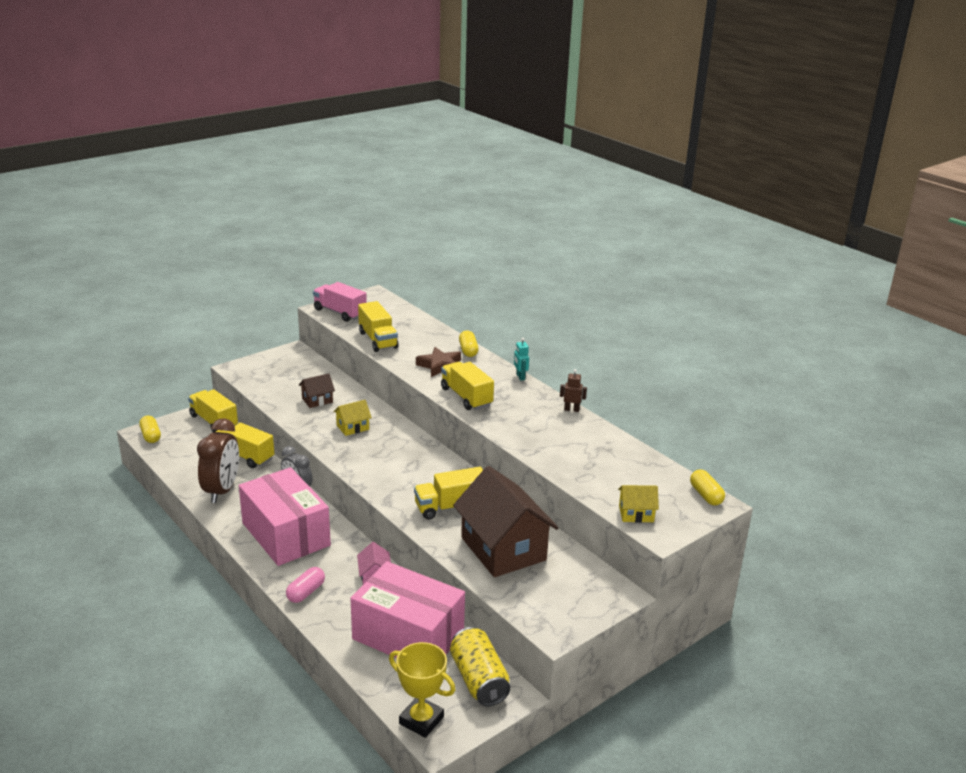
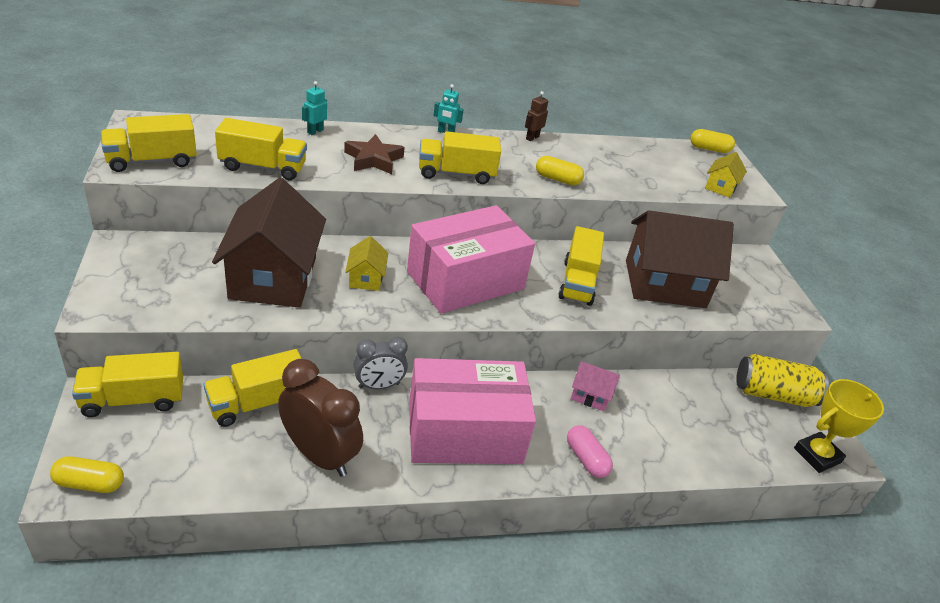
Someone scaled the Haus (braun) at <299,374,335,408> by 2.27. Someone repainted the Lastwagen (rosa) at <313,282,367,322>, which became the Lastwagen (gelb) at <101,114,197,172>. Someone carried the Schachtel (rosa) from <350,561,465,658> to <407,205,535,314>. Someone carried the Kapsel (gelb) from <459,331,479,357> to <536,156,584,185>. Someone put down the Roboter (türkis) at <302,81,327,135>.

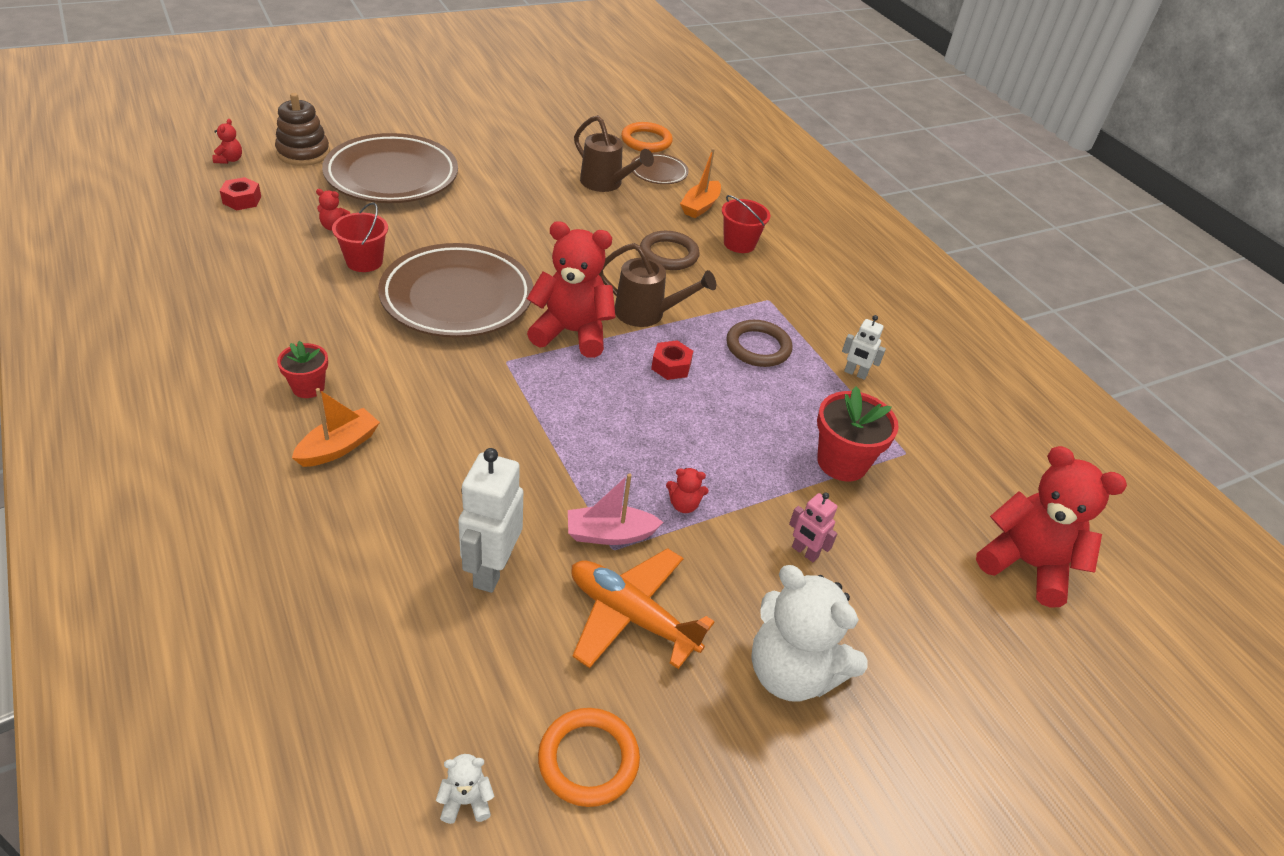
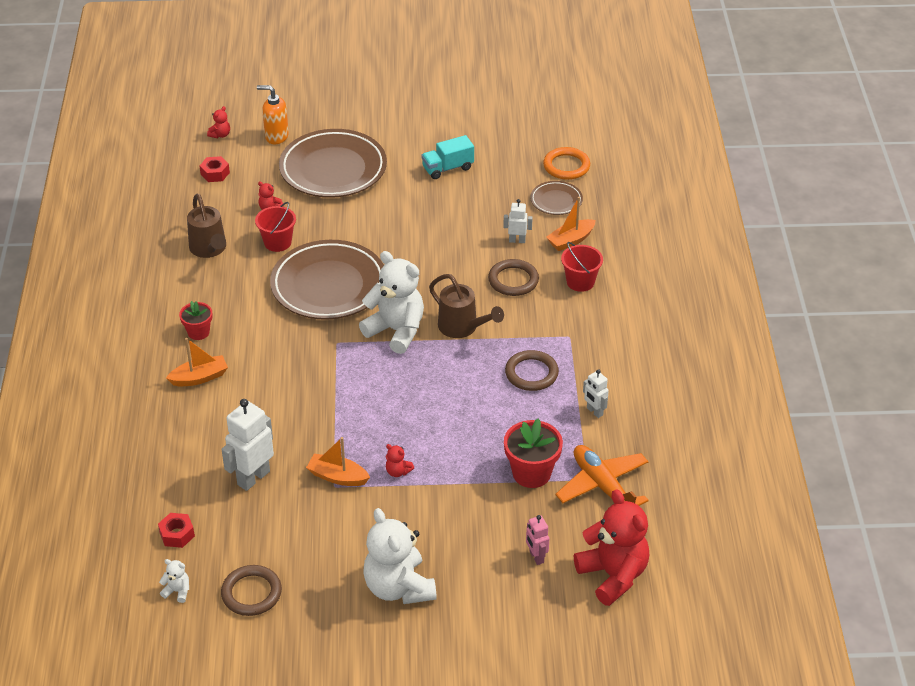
Someone swapped the Stapelspielzeug (braun) at <275,93,330,166> for the Seifenspender (orange) at <257,85,289,144>. Someone repainted the Teddybär (rot) at <527,221,616,358>, which became the Teddybär (weiß) at <359,251,424,354>. Someone repainted the Ring (orange) at <538,708,640,807>, which became the Ring (braun) at <221,565,282,616>. Someone repainted the Boot (rosa) at <568,473,663,545>, which became the Boot (orange) at <306,437,370,486>. Someone carried the Flugzeug (orange) from <571,548,715,669> to <555,445,649,506>. Someone carried the Gießkanne (braun) from <574,115,654,192> to <187,193,226,258>. Someone carried the Sechskantmutter (rot) from <651,340,693,380> to <158,513,195,548>. Someone carried the Roboter (rosa) from <789,492,837,562> to <526,515,549,565>. Someone put down the Lastwagen (türkis) at <421,135,474,179>. Someone put down the Roboter (weiß) at <503,199,533,243>.

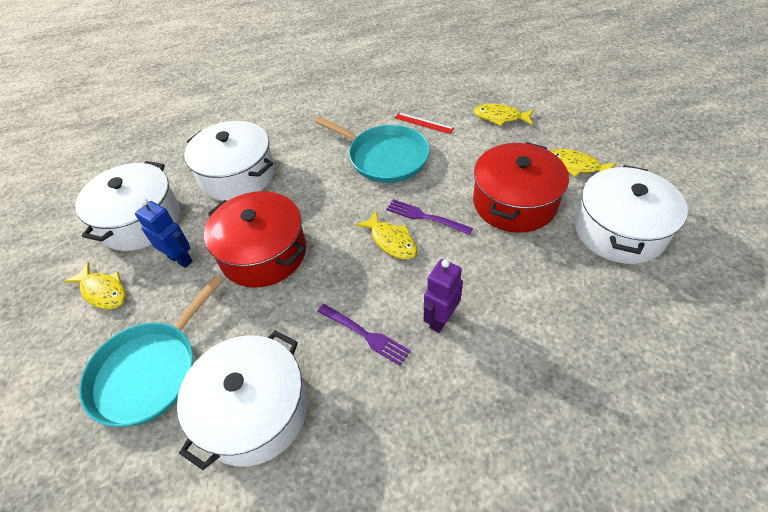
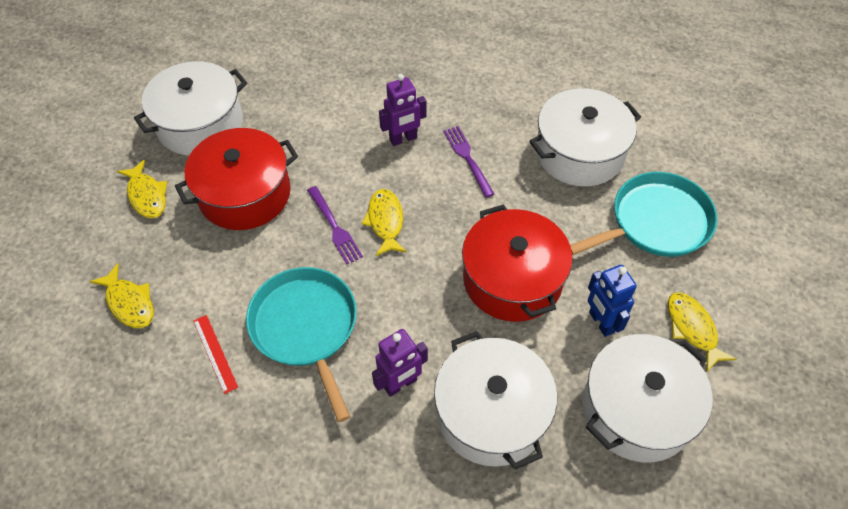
Someone put down the Roboter (lila) at <372,329,428,397>.

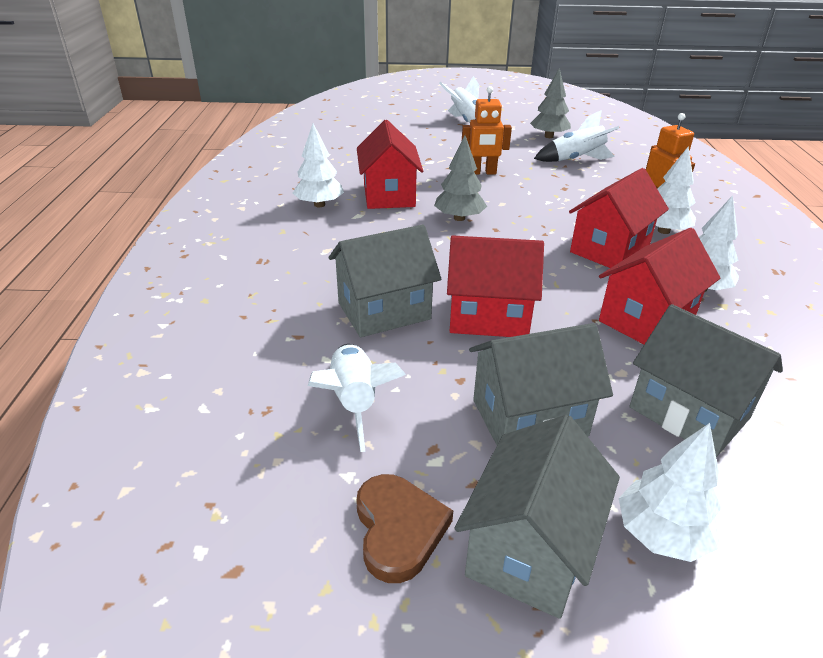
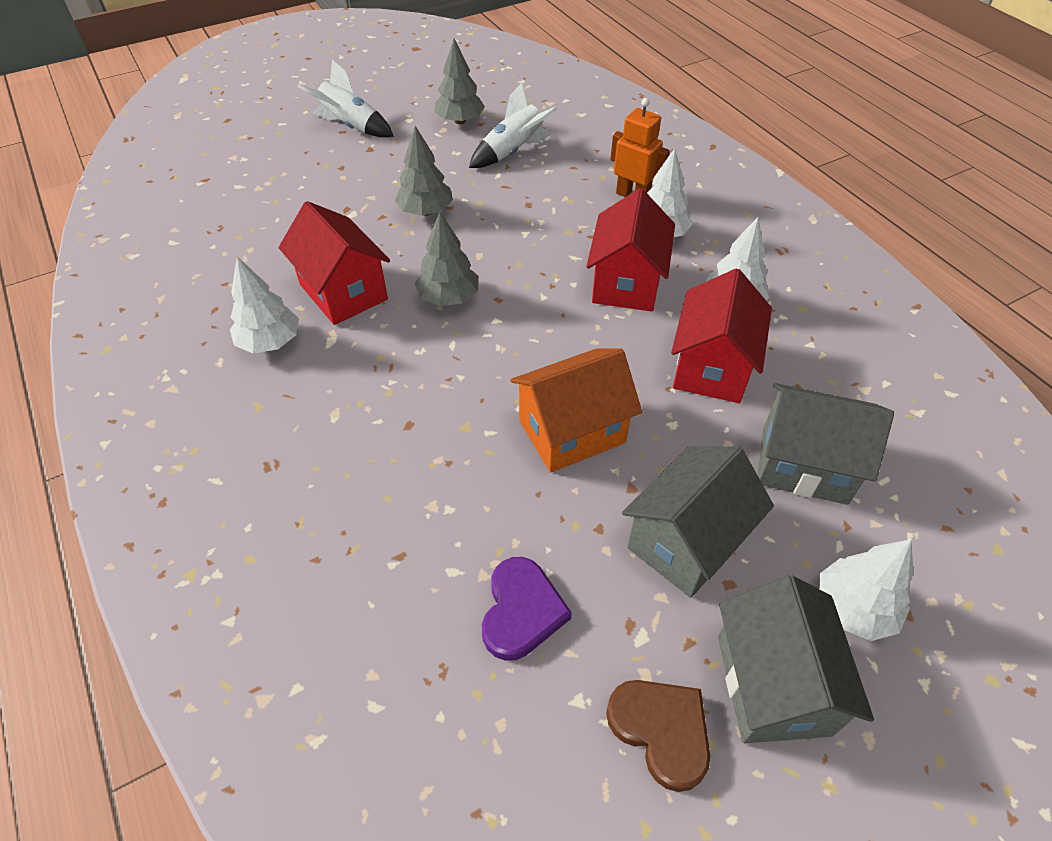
Someone swapped the Rakete (weiß) at <308,344,406,452> for the Herz (lila) at <482,557,572,661>. Someone took away the Haus (grau) at <328,225,441,337>. Someone repainted the Haus (rot) at <447,235,544,337>, which became the Haus (orange) at <510,349,642,473>. Someone swapped the Roboter (orange) at <462,86,512,175> for the Baum (grau) at <395,126,453,216>.

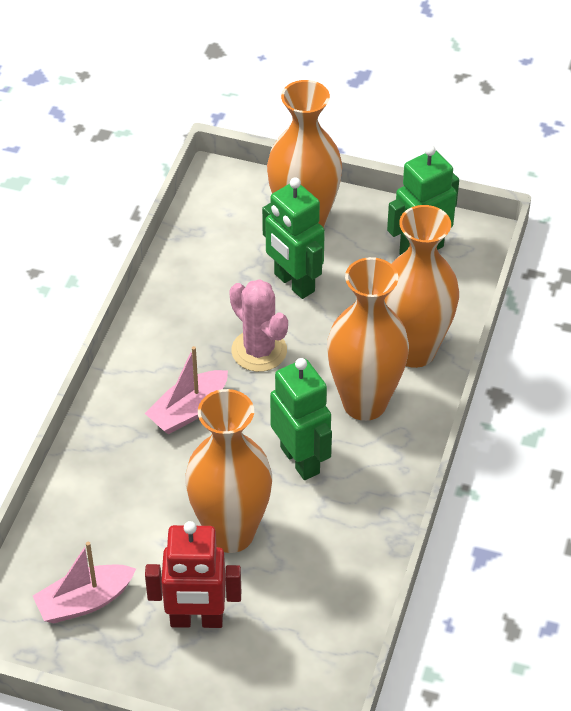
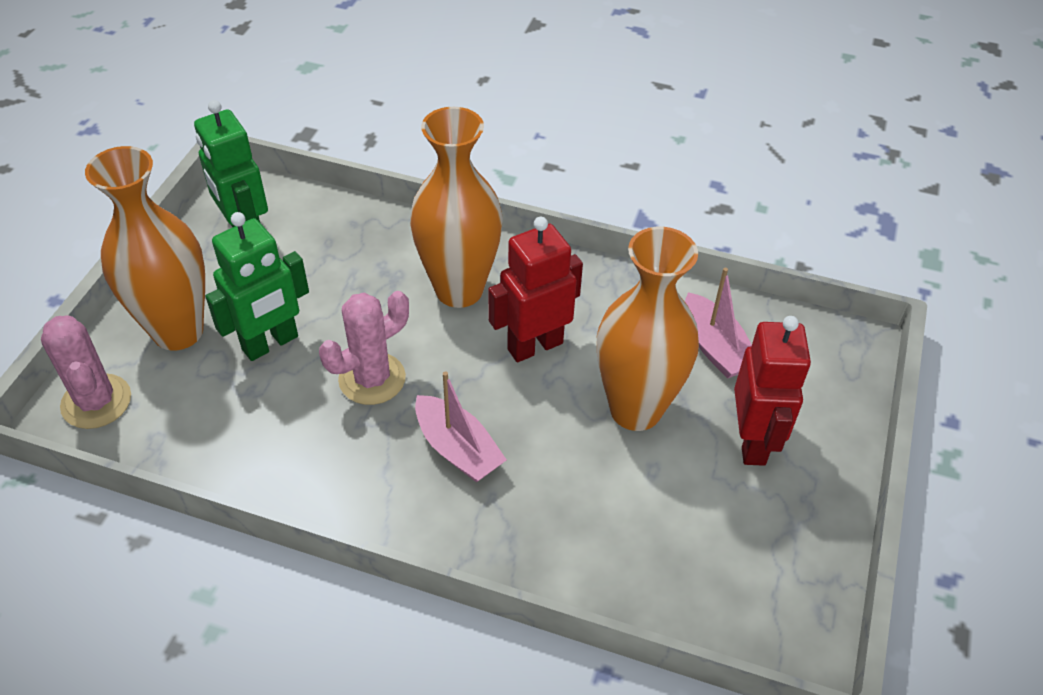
Someone carried the Boot (rosa) from <33,542,136,623> to <685,268,752,379>. Someone repainted the Roboter (grün) at <270,358,332,480>, which became the Roboter (rot) at <488,217,583,362>. Someone took away the Vase (orange) at <384,205,459,368>. Someone put down the Kaktus (rosa) at <41,315,131,429>.

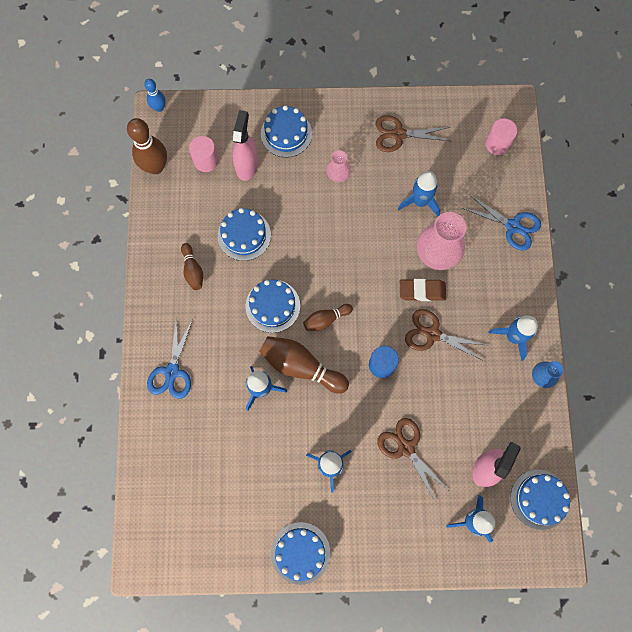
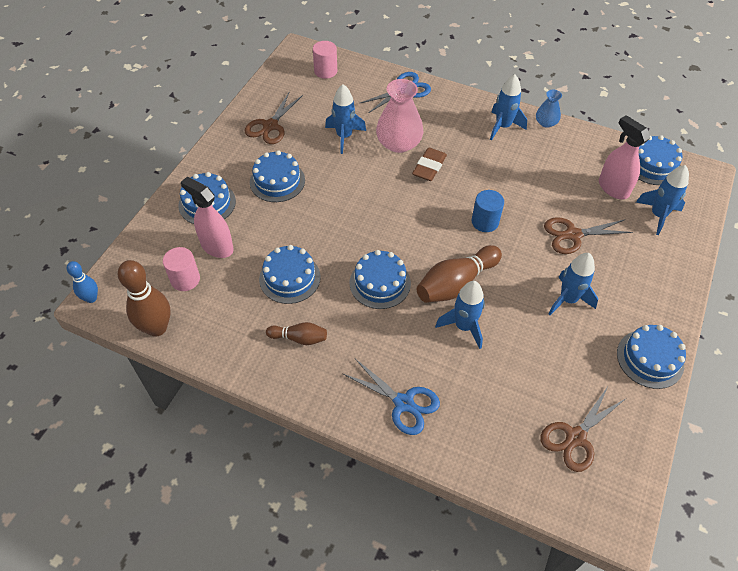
Someone took away the Bowlingkegel (braun) at <303,304,353,331>. Someone swapped the Vase (rosa) at <326,150,351,182> for the Kuchen (blau) at <250,150,305,202>. Someone carried the Schere (braun) from <405,309,486,361> to <540,387,625,472>.

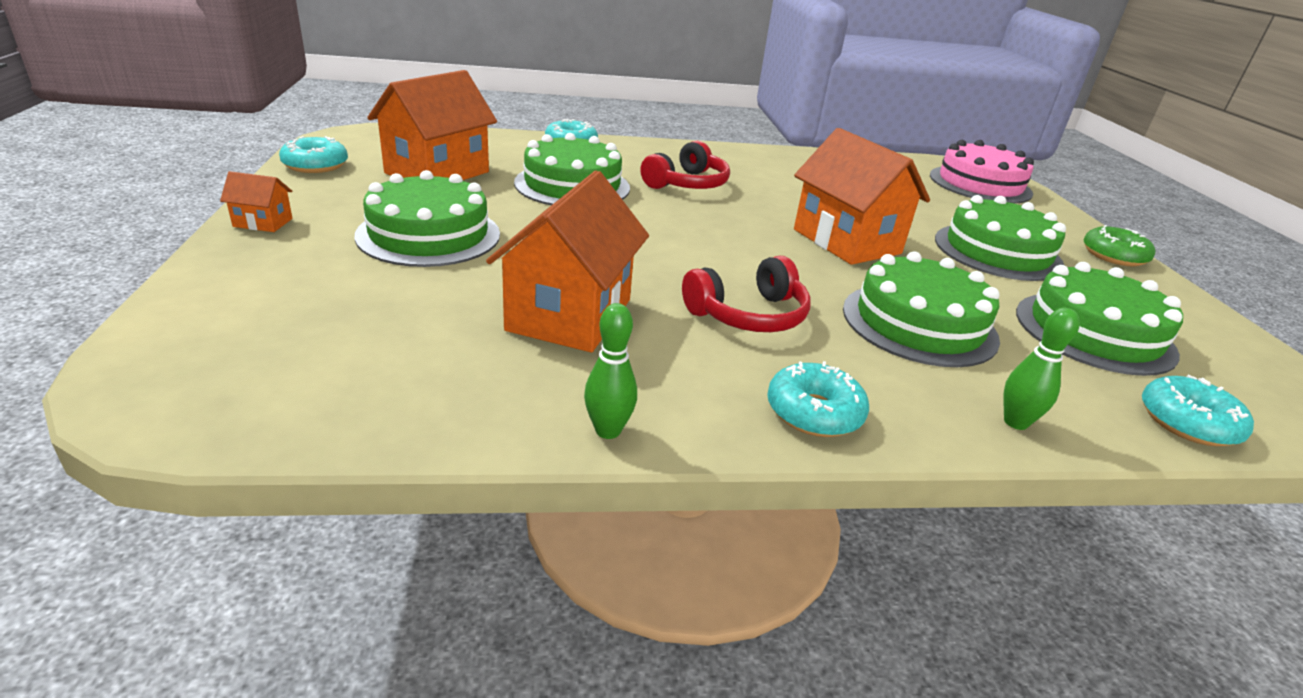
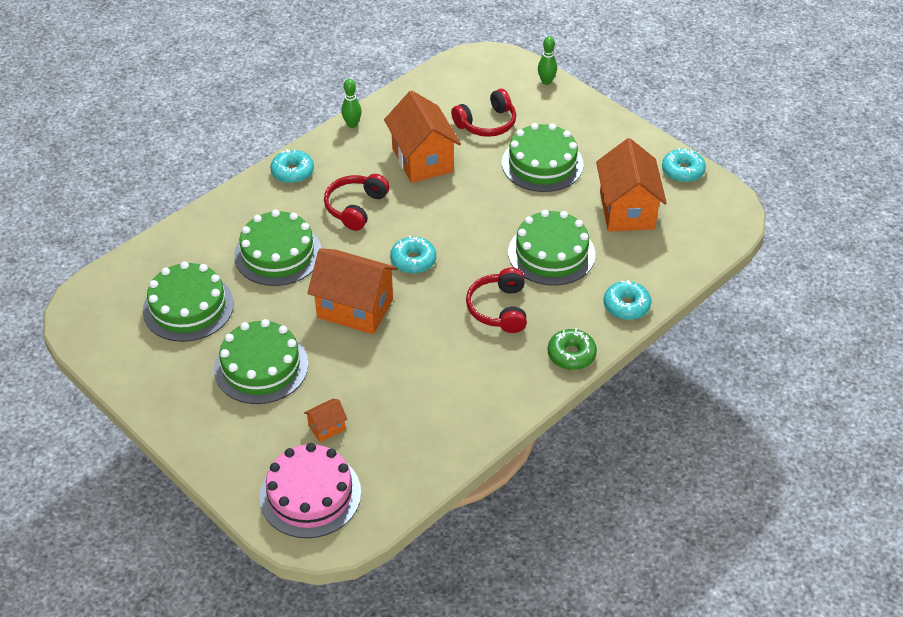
Someone carried the Haus (orange) from <220,171,293,232> to <304,399,347,442>. Someone carried the Bowlingkegel (grün) from <1003,308,1080,430> to <538,36,557,85>. Someone carried the Donut (grün) from <1084,225,1155,266> to <548,328,597,370>. Someone carried the Donut (türkis) from <1142,375,1254,446> to <390,236,436,274>. Someone put down the Kopfhörer (rot) at <451,89,516,137>.

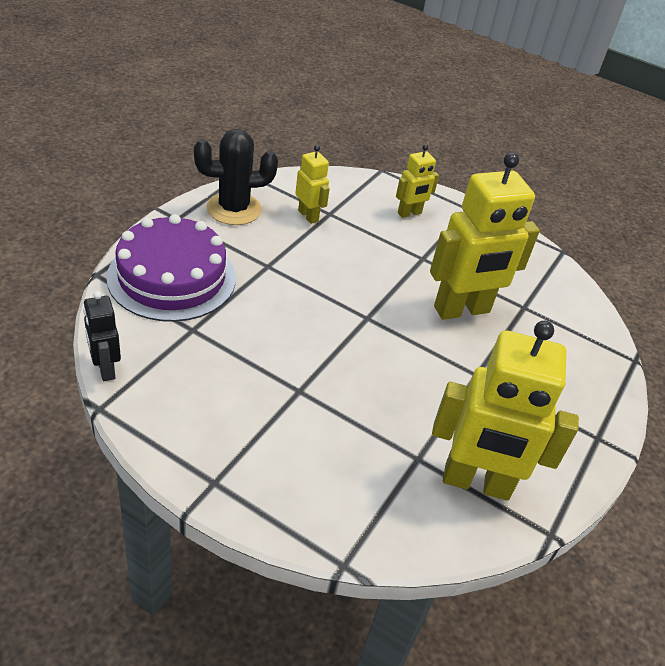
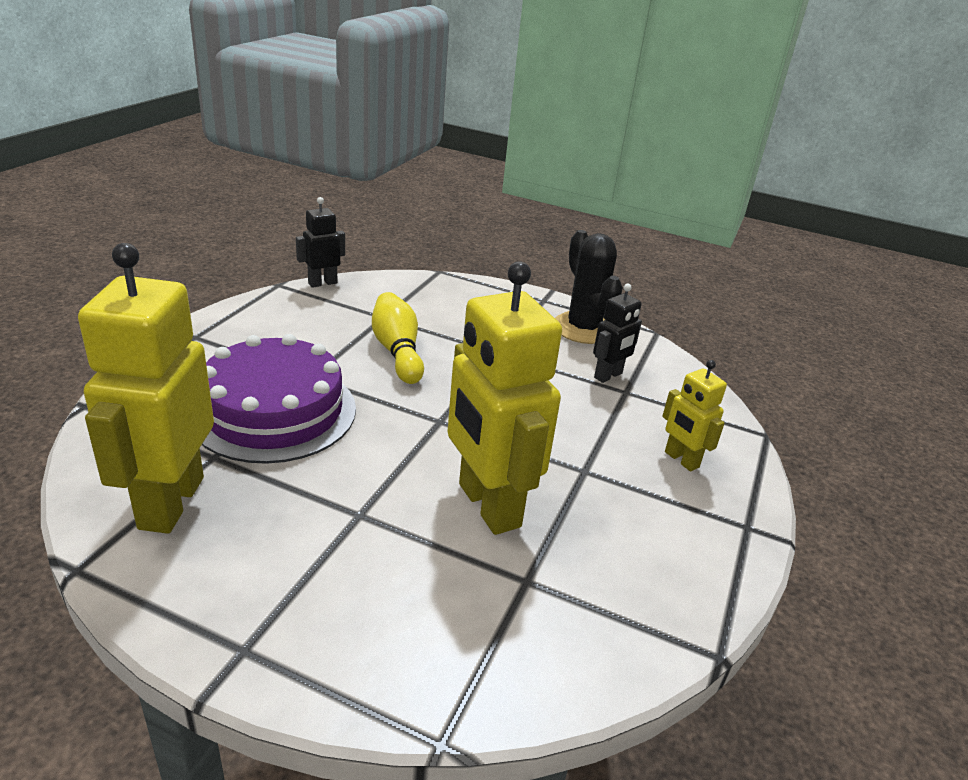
Someone carried the Kuchen (lila) from <106,214,236,322> to <202,334,356,464>. Someone repainted the Roboter (gelb) at <295,145,330,224>, which became the Roboter (schwarz) at <593,284,642,383>. Someone put down the Bowlingkegel (gelb) at <372,292,424,384>.

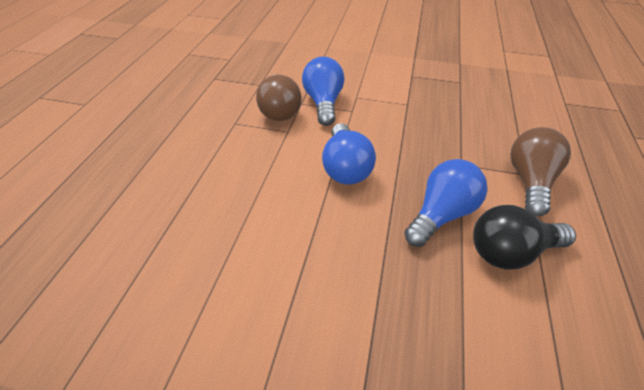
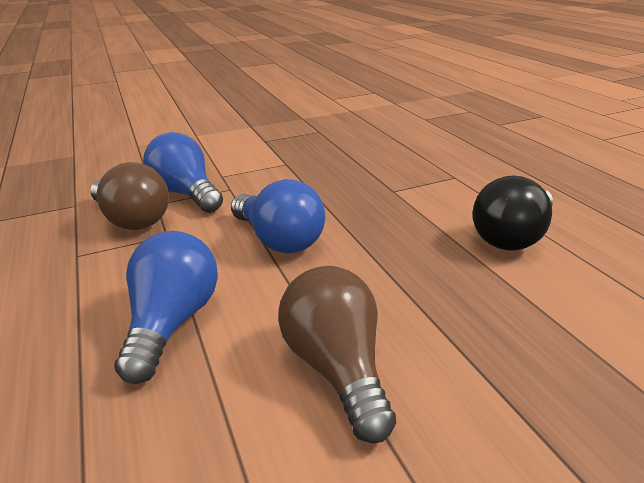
Someone carried the Glühbirne (blau) from <404,159,488,247> to <115,231,218,384>. Someone carried the Glühbirne (braun) from <510,127,571,217> to <278,266,396,443>.

